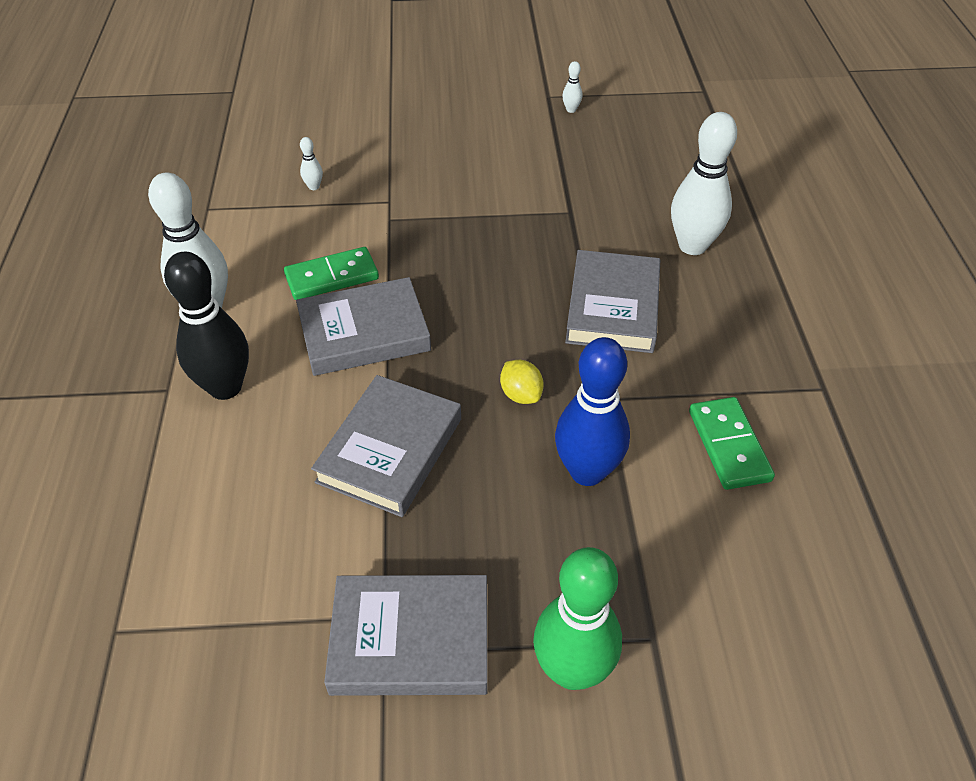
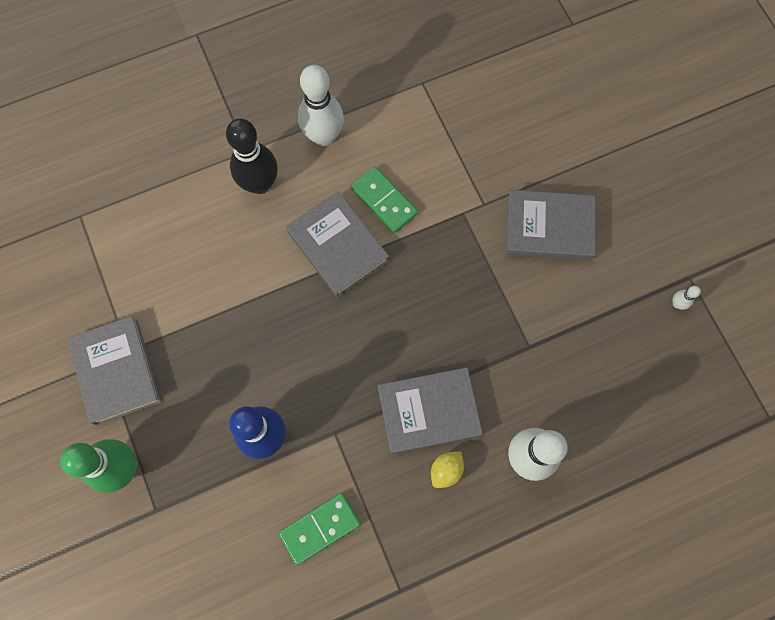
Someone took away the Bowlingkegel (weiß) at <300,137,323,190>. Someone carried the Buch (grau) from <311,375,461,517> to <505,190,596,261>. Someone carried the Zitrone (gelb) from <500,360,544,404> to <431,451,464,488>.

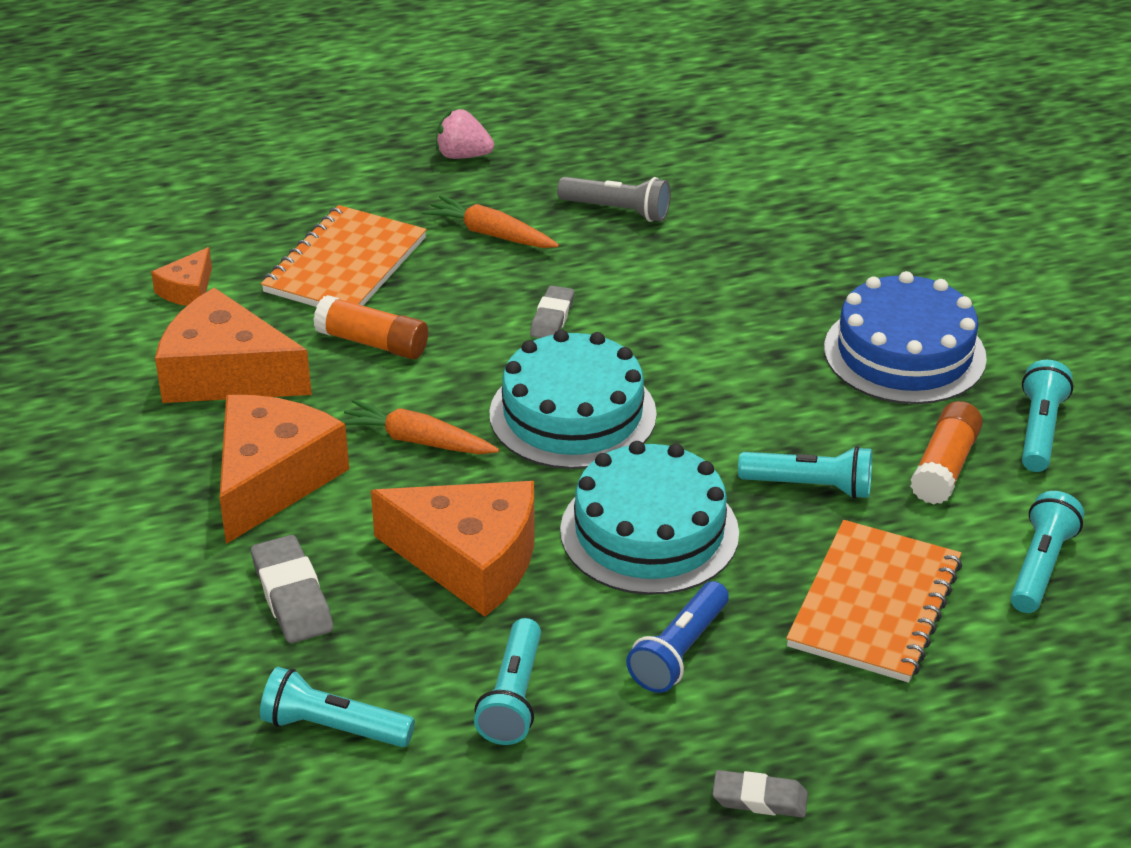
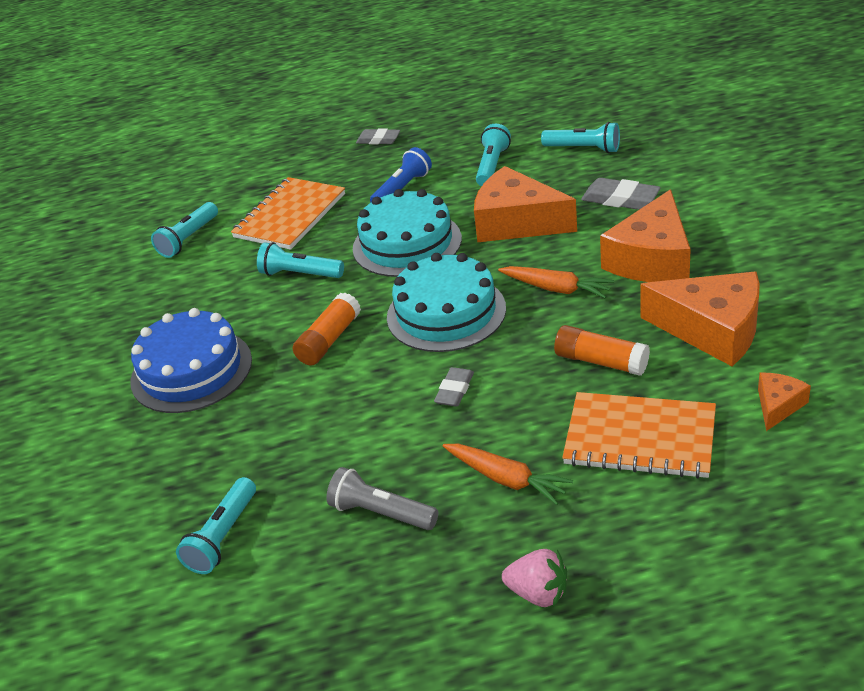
Someone rotated the Radiergummi (grau) at <251,535,333,643> by 45 degrees counterclockwise. Someone rotated the Notizbuch (orange) at <261,205,427,307> by 75 degrees clockwise. Someone carried the Klebestift (orange) from <910,401,983,504> to <293,292,361,365>. Someone carried the Taschenlampe (türkis) from <1022,360,1073,472> to <176,477,256,574>.

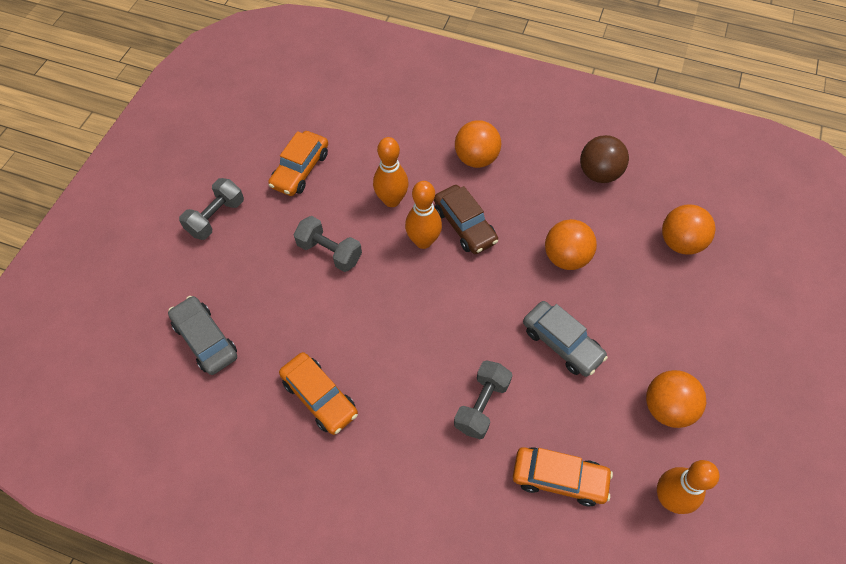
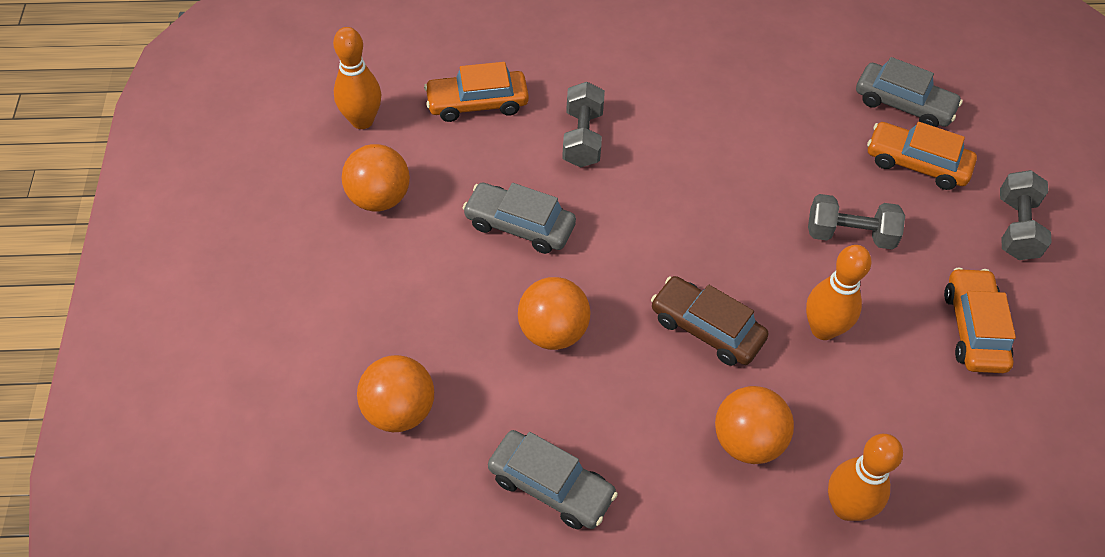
Someone carried the Auto (orange) from <279,352,358,435> to <867,122,977,190>. Someone carried the Bowlingkegel (orange) from <405,181,442,249> to <828,434,903,521>. Someone swapped the Ball (braun) at <580,135,629,183> for the Auto (grau) at <488,430,618,529>.

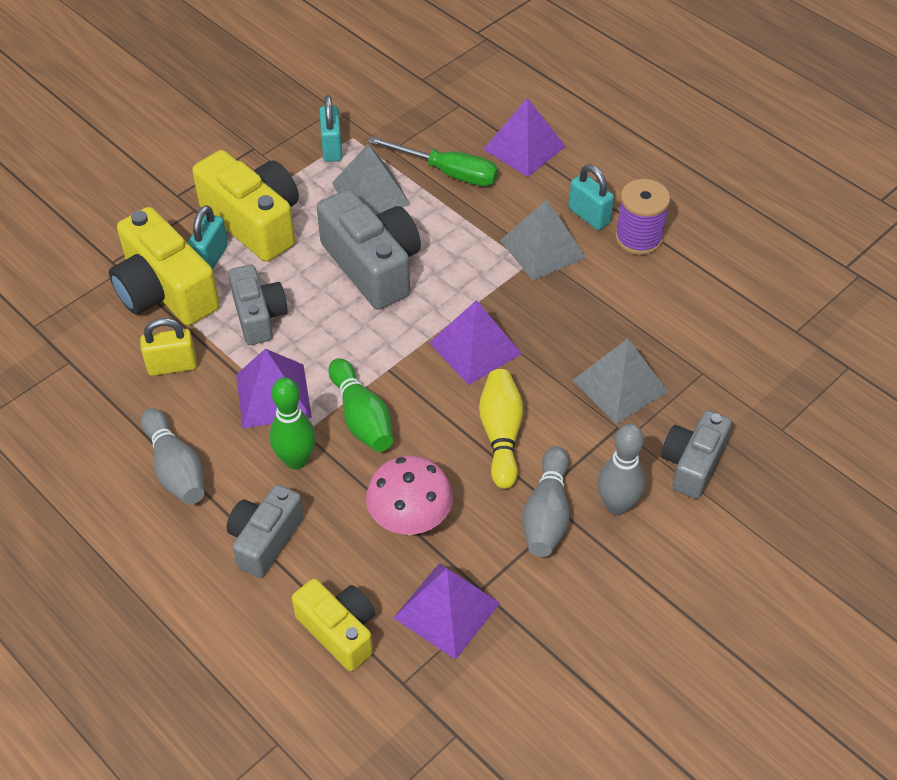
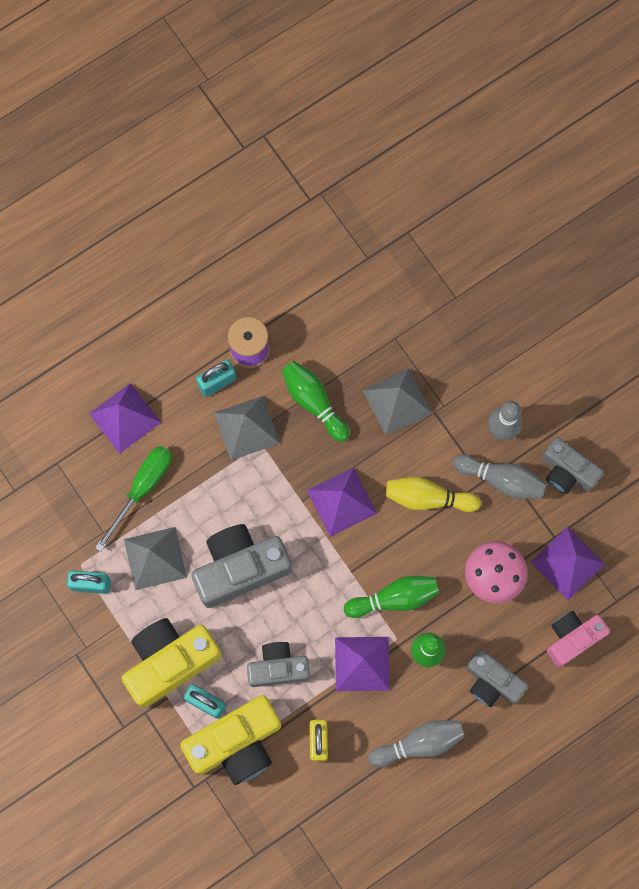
Someone repainted the Kamera (gelb) at <292,579,375,671>, which became the Kamera (rosa) at <547,611,610,667>. Someone carried the Kamera (grau) from <661,410,732,499> to <542,438,604,494>. Someone put down the Bowlingkegel (grün) at <282,361,349,442>.

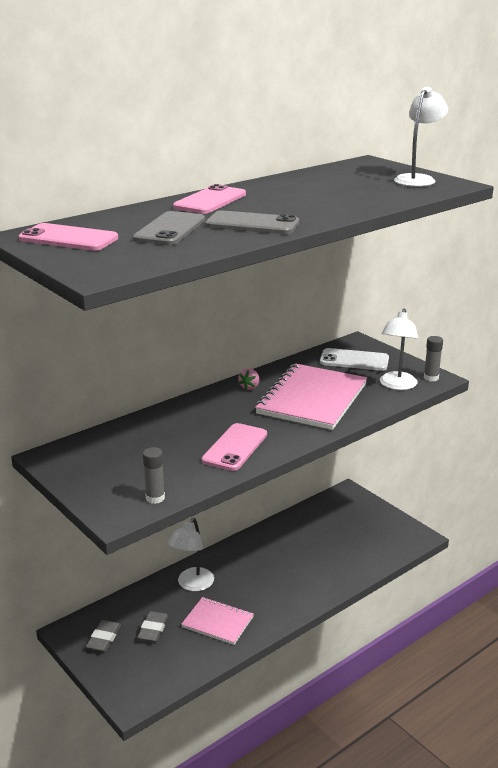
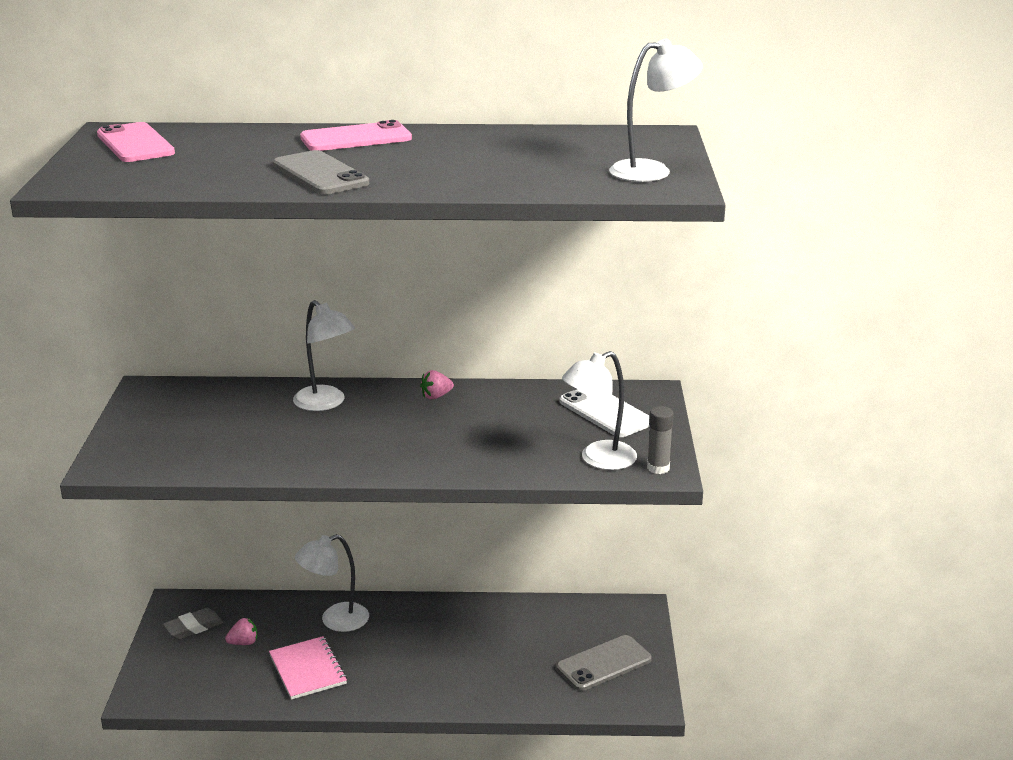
Someone carried the Handy (grau) from <133,211,205,245> to <556,635,652,691>. Someone swapped the Radiergummi (grau) at <137,611,169,642> for the Erdbeere (rosa) at <225,618,257,645>. Someone took away the Klebestift (grau) at <143,447,165,504>. Someone took away the Handy (rosa) at <202,423,267,471>. Someone took away the Notizbuch (rosa) at <255,363,367,430>. Someone put down the Lampe (weiß) at <293,300,355,411>.

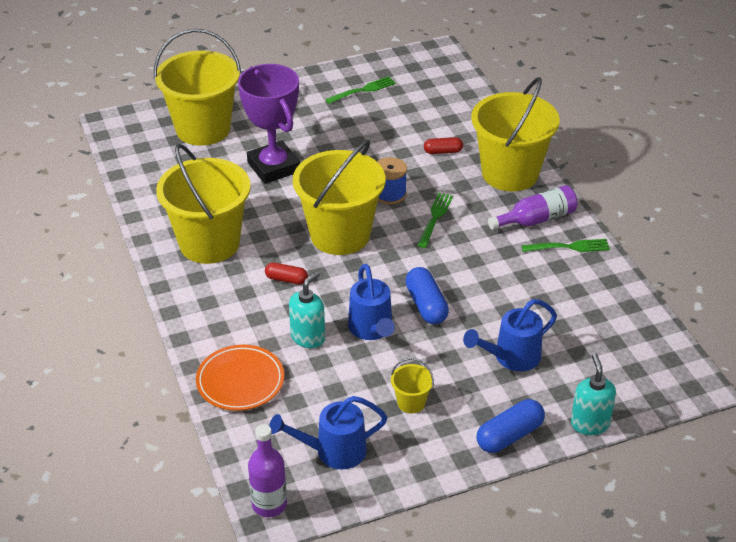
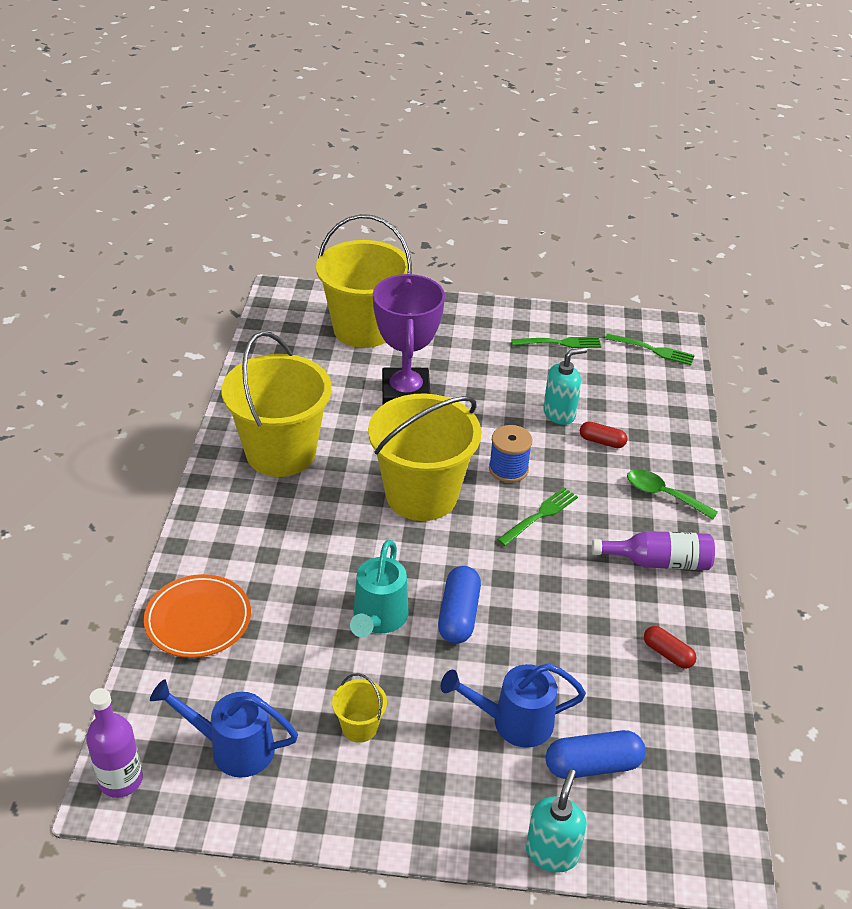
Someone carried the Kapsel (rot) from <265,262,308,285> to <644,626,697,669>. Someone carried the Seifenspender (türkis) from <289,271,325,348> to <543,347,587,425>. Someone repainted the Gießkanne (blau) at <348,264,395,340>, which became the Gießkanne (türkis) at <350,540,409,637>. Someone swapped the Eimer (gelb) at <471,77,560,191> for the Löffel (grün) at <627,469,718,520>. Someone carried the Kapsel (blau) from <476,399,545,453> to <546,730,646,779>. Someone carried the Gabel (grün) from <521,239,610,252> to <605,334,695,365>.

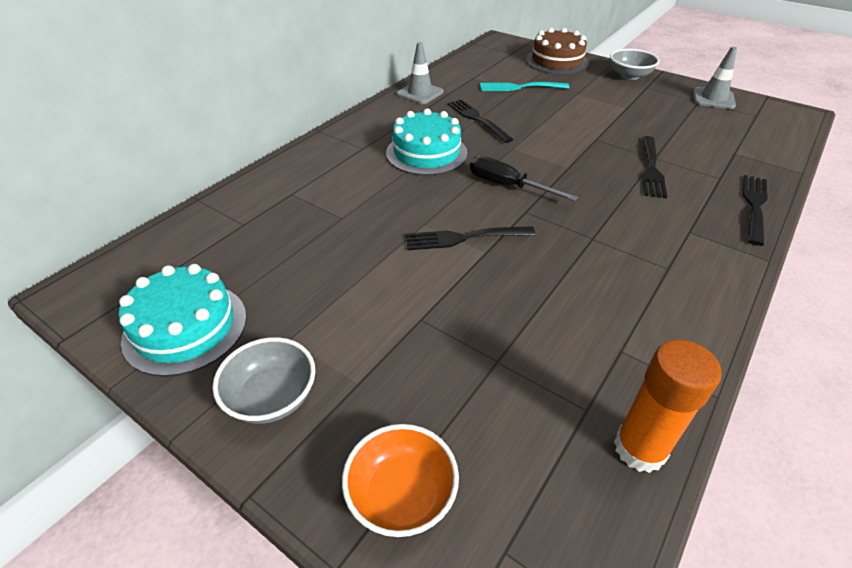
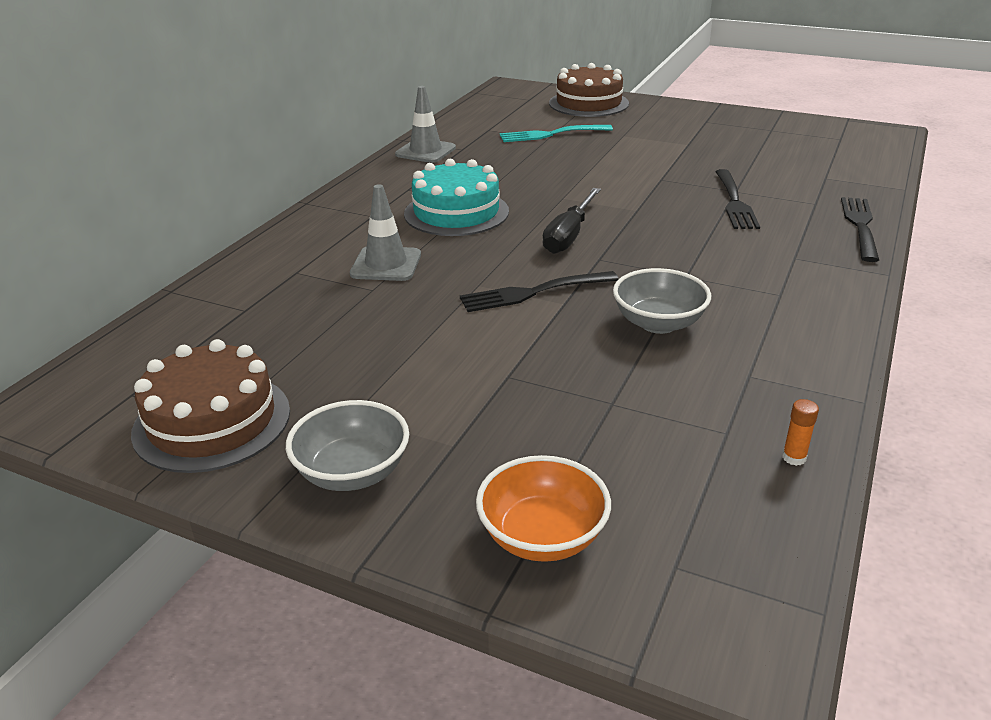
Someone repainted the Kuchen (türkis) at <119,264,247,377>, which became the Kuchen (braun) at <131,339,290,473>. Someone took away the Gabel (schwarz) at <448,99,514,143>. Someone rotated the Schraubenzieher (schwarz) at <470,156,579,201> by 90 degrees counterclockwise. Someone carried the Schüssel (grau) from <610,49,660,80> to <613,268,711,334>. Someone scaled the Klebestift (orange) at <614,339,722,473> by 0.40. Someone carried the Leitkegel (grau) from <693,47,737,109> to <350,184,421,281>.

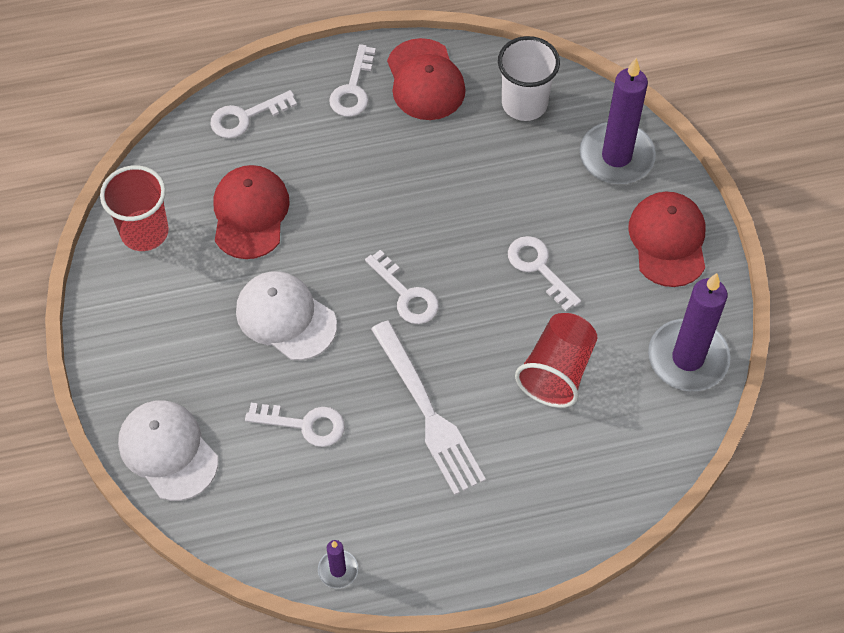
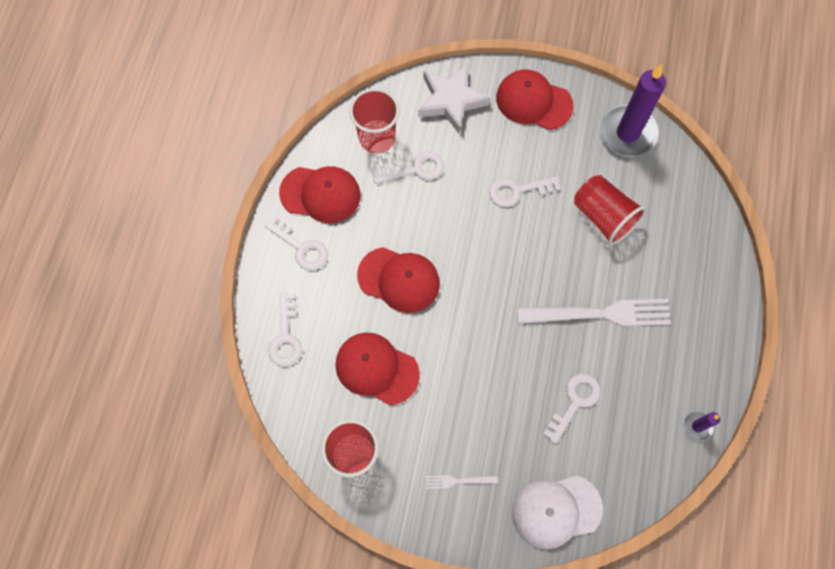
Someone took away the Kappe (weiß) at <236,271,337,360>. Someone carried the Schlüssel (weiß) from <365,250,439,324> to <373,152,444,184>. Someone repainted the Becher (weiß) at <498,36,560,121>, which became the Becher (rot) at <349,88,400,153>. Someone swapped the Kerze (lila) at <579,58,656,184> for the Stern (weiß) at <418,63,490,134>. Someone put down the Kappe (rot) at <357,247,440,313>. Someone put down the Gabel (weiß) at <426,475,498,489>.

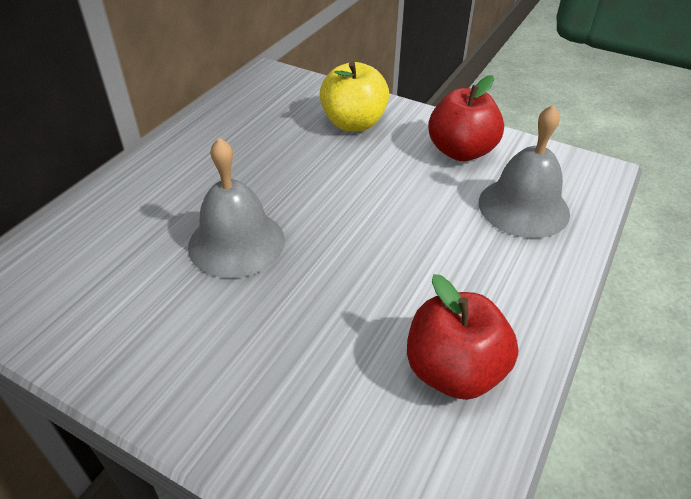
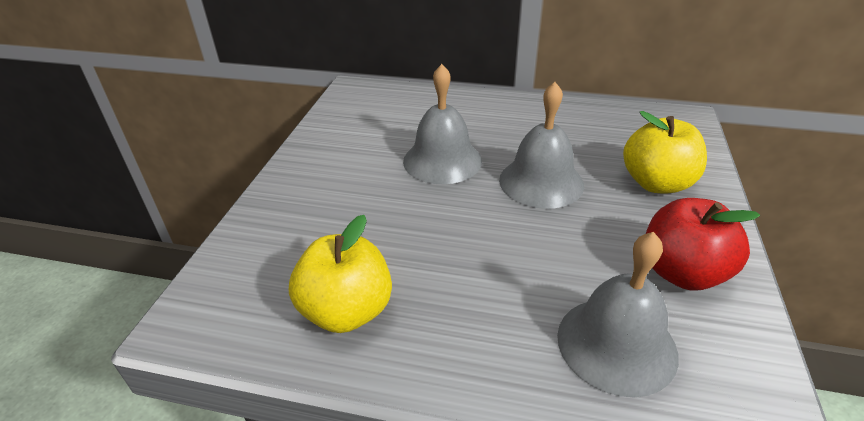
Someone repainted the Apfel (rot) at <407,274,518,400>, which became the Apfel (gelb) at <289,215,392,333>. Someone put down the Glocke (grau) at <499,82,584,209>.

